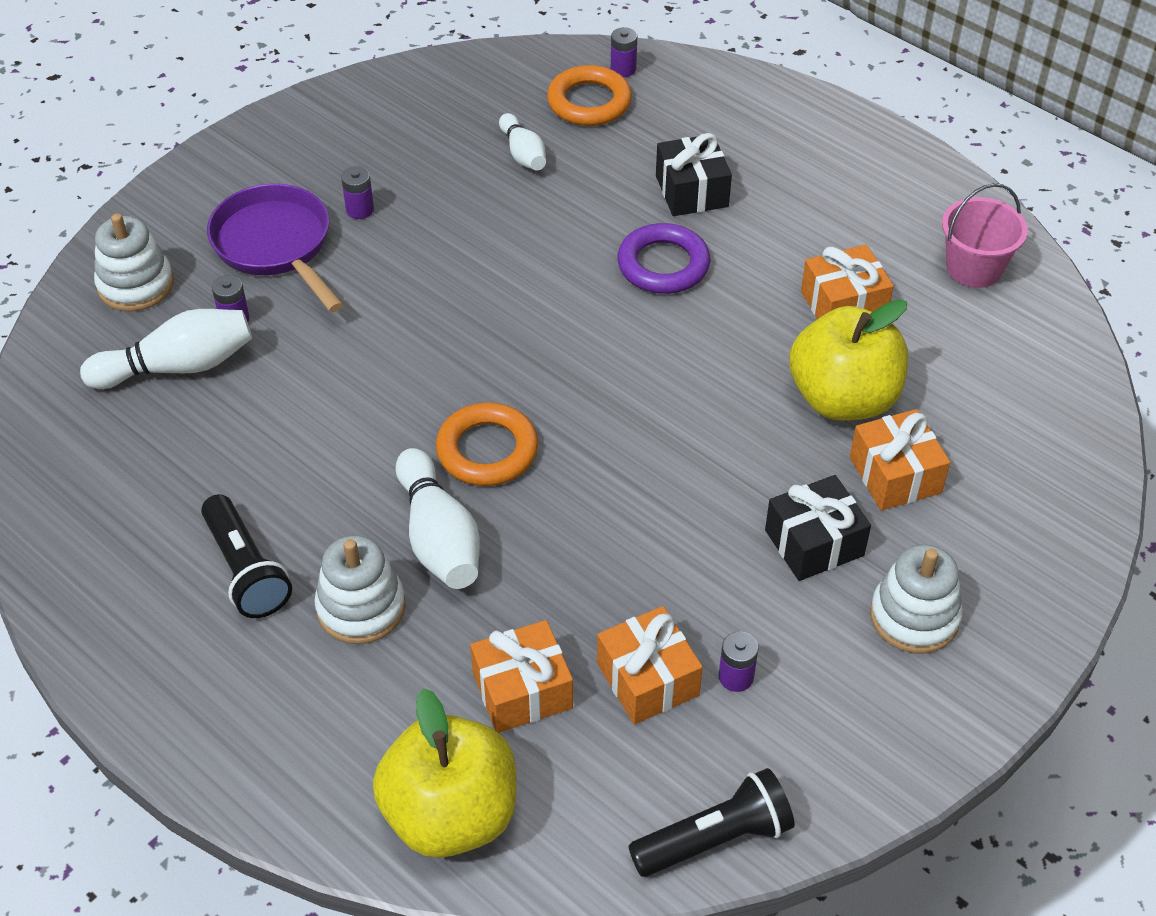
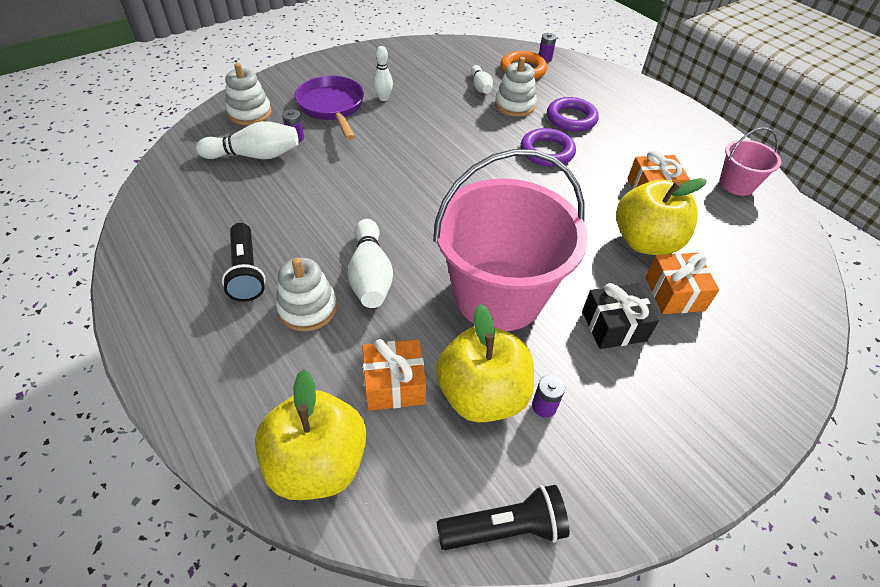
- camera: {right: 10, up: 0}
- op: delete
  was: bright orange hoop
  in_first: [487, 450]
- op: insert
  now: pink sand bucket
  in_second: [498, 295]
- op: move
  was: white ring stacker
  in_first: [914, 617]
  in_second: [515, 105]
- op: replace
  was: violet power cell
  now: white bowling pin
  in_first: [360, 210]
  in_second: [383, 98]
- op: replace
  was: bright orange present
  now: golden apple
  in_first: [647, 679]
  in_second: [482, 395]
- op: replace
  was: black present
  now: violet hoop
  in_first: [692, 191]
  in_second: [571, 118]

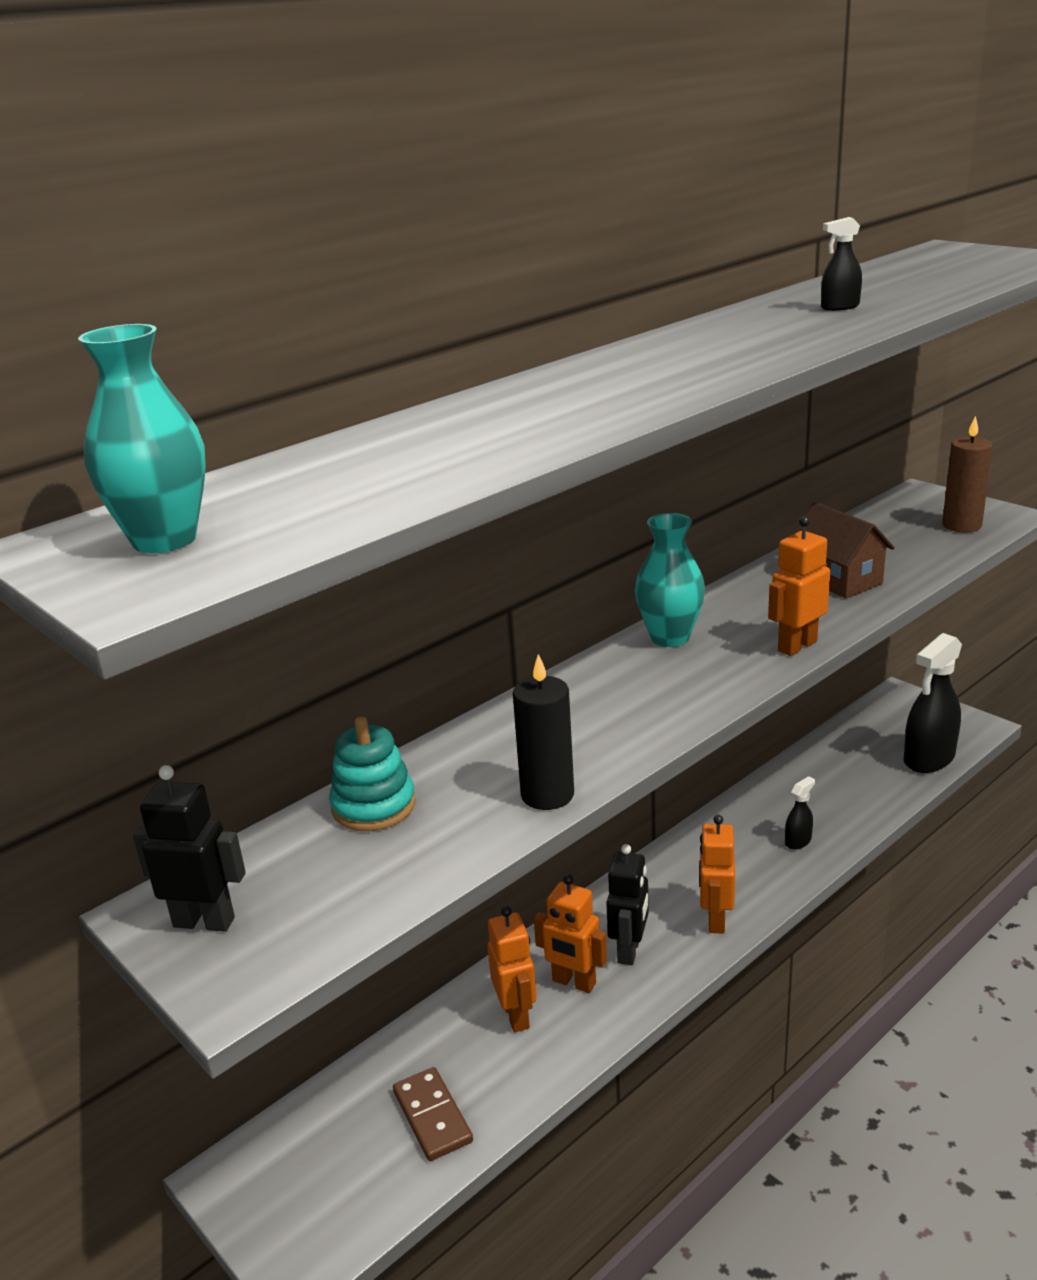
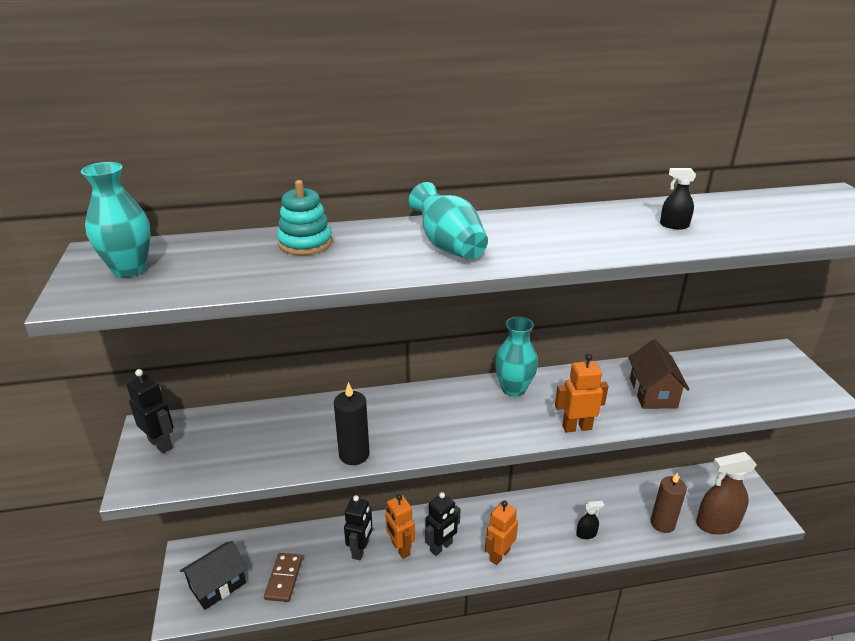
- camera: {right: 30, up: 5}
- op: insert
  now: black cottage
  in_second: [217, 585]
- op: insert
  now: aqua vase
  in_second: [448, 246]
- op: move
  was: aqua ring stacker
  in_first: [373, 806]
  in_second: [305, 243]
- op: move
  was: dark brown candle
  in_first: [961, 525]
  in_second: [662, 523]
- op: recolor
  was: bright orange robot figure
  now: black robot figure
  in_first: [516, 1015]
  in_second: [360, 550]
- op: recolor
  was: black sprayer
  now: dark brown sprayer
  in_first: [929, 759]
  in_second: [716, 524]

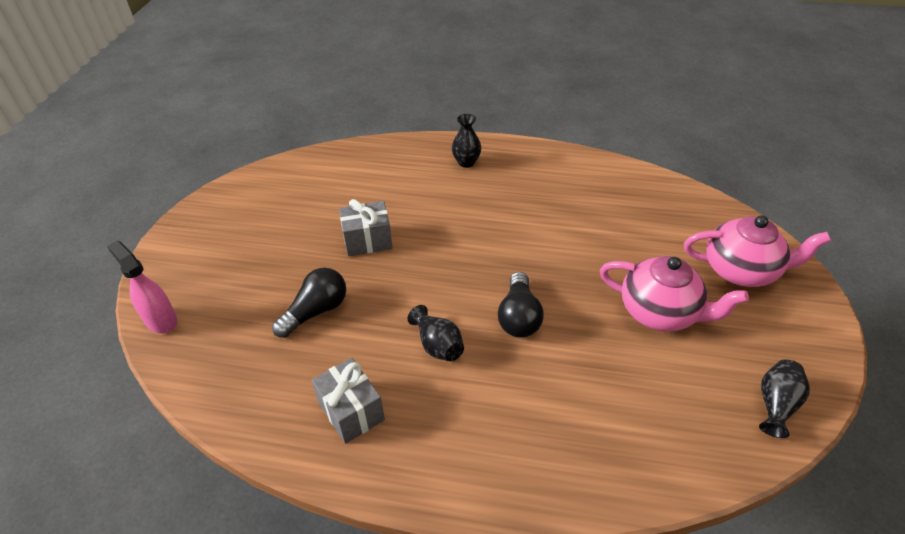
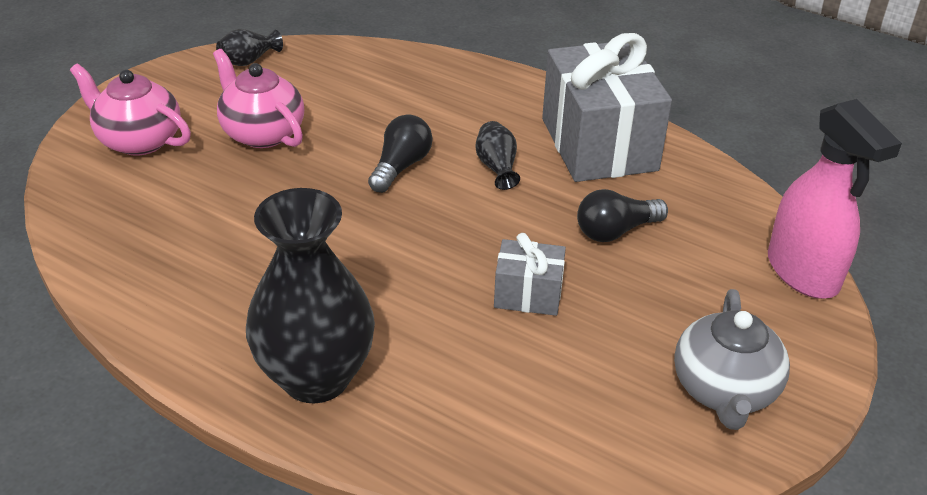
- camera: {right: -160, up: -5}
- op: insert
  now: gray teapot
  in_second: [724, 390]
- op: resize
  was: pink sprayer
  in_first: [161, 320]
  in_second: [803, 273]
  ratio: 1.66
- op: resize
  was: gray present
  in_first: [351, 411]
  in_second: [599, 144]
  ratio: 2.06
- op: resize
  was: black vase
  in_first: [466, 162]
  in_second: [316, 377]
  ratio: 2.35

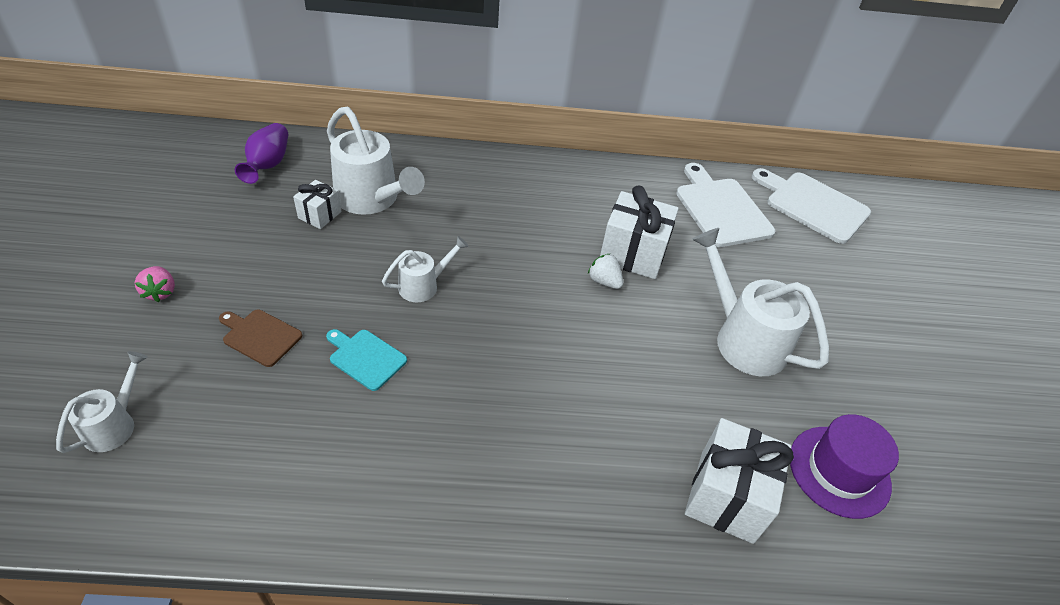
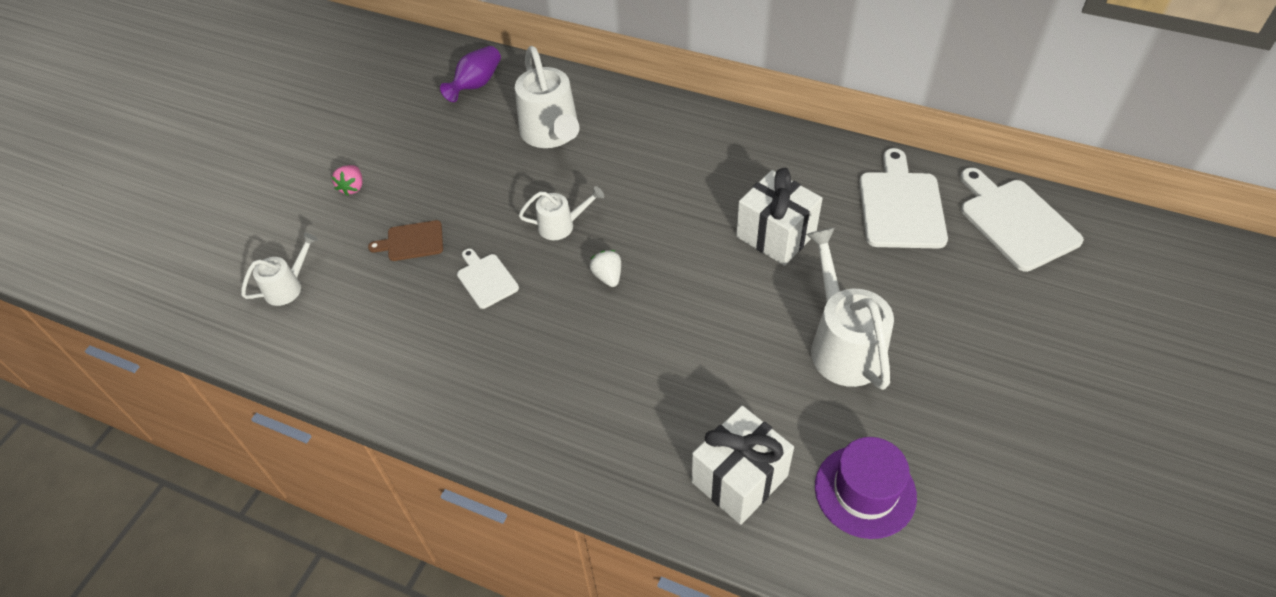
- camera: {right: 30, up: 5}
- op: delete
  was: white present
  in_first: [320, 215]
- op: move
  was: white toy strawberry
  in_first: [604, 281]
  in_second: [608, 276]
- op: recolor
  was: aqua chopping board
  now: white chopping board
  in_first: [365, 358]
  in_second: [486, 279]
- op: rotate
  was: dark brown chopping board
  in_first: [260, 336]
  in_second: [412, 241]
  clockwise: -60

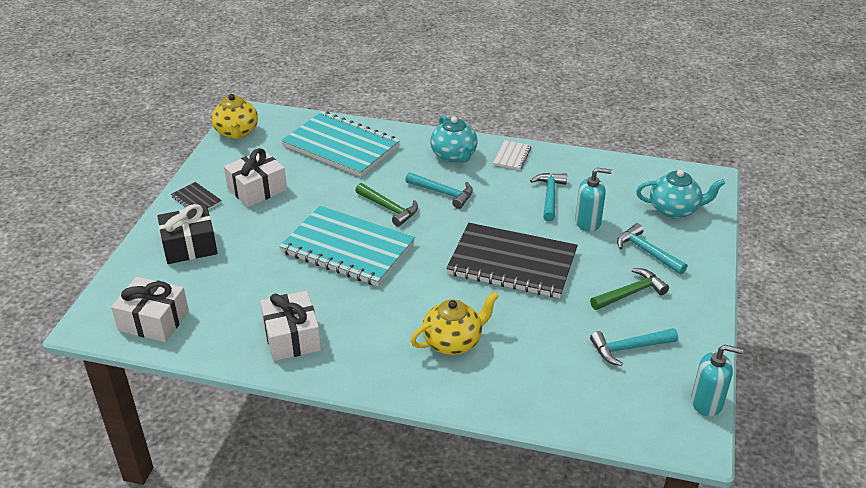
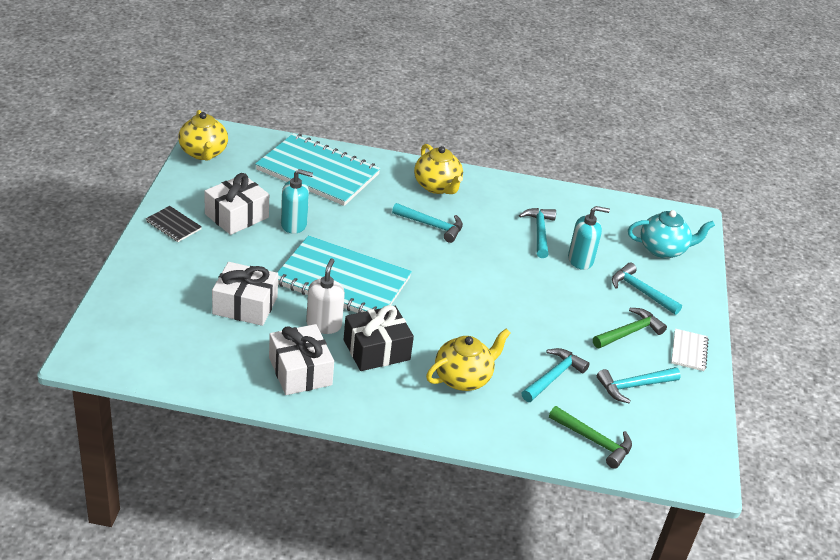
- camera: {right: -10, up: 0}
- op: delete
  was: black exercise book
  in_first: [512, 263]
- op: insert
  now: white soap pump
  in_second: [324, 324]
- op: insert
  now: aqua hammer
  in_second: [553, 377]
- op: move
  was: white present
  in_first: [153, 321]
  in_second: [245, 305]
- op: move
  was: black present
  in_first: [189, 246]
  in_second: [376, 350]
- op: move
  was: leaf-green hammer
  in_first: [389, 208]
  in_second: [594, 441]
- op: move
  was: white exercise book
  in_first: [512, 156]
  in_second: [689, 351]
- op: move
  was: aqua soap pump
  in_first: [707, 402]
  in_second: [294, 224]
- op: recolor
  was: aqua teapot
  now: golden teapot
  in_first: [454, 156]
  in_second: [437, 186]

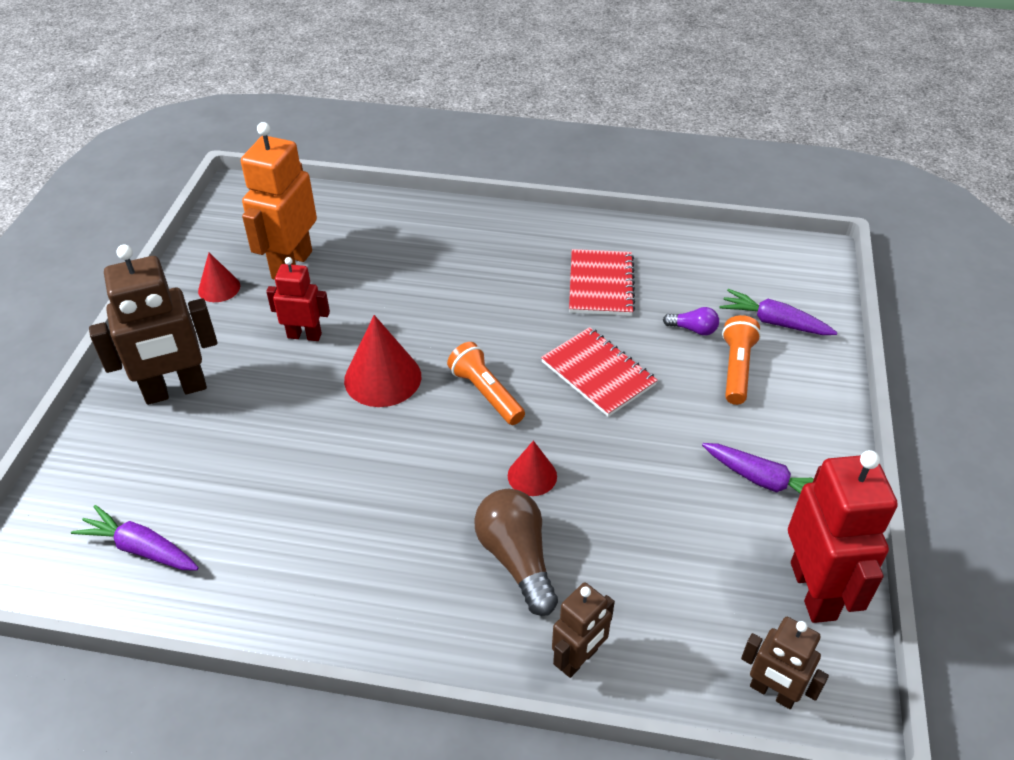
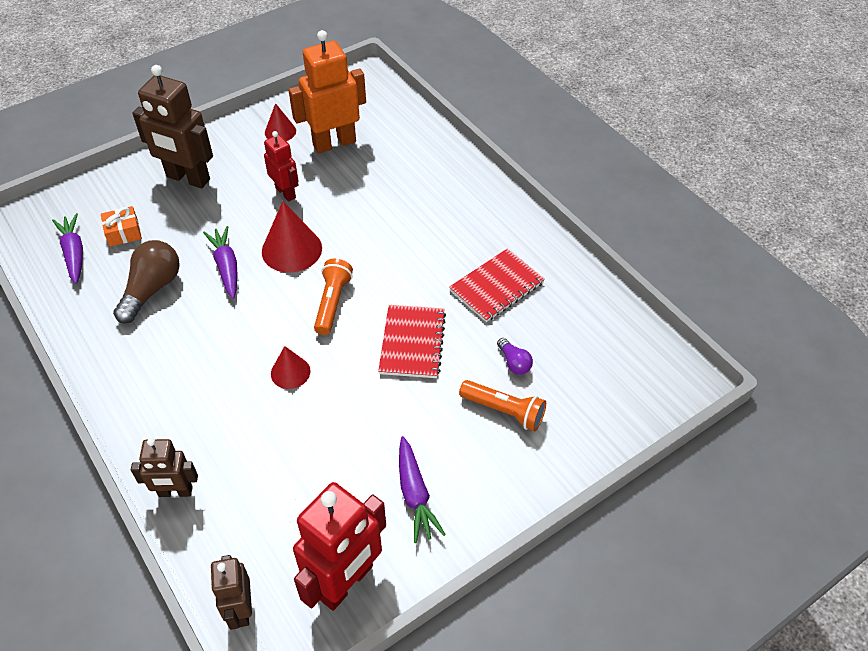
- camera: {right: 45, up: 5}
- op: insert
  now: bright orange present
  in_second: [123, 233]
- op: move
  was: dark brown bulb
  in_first: [517, 559]
  in_second: [152, 289]
- op: move
  was: violet carrot
  in_first: [774, 322]
  in_second: [226, 266]
- op: rotate
  was: bright orange flashlight
  in_first: [736, 369]
  in_second: [504, 411]
  clockwise: 60

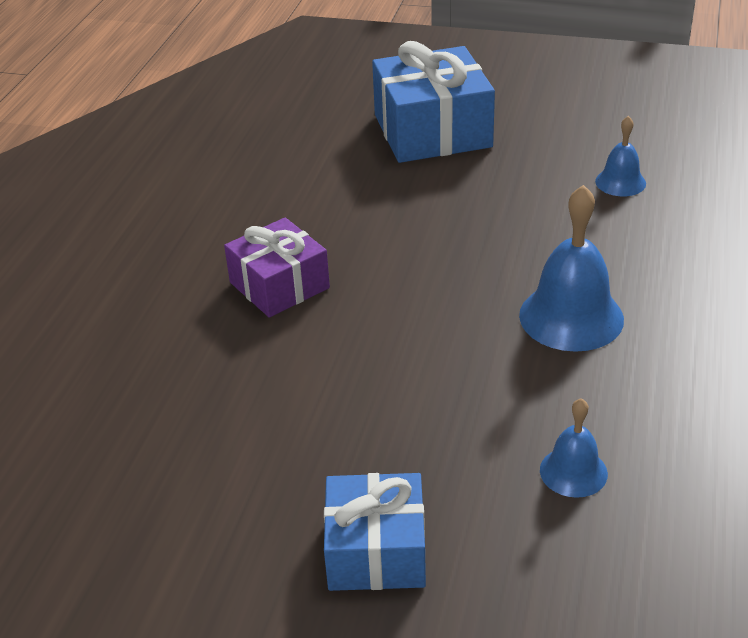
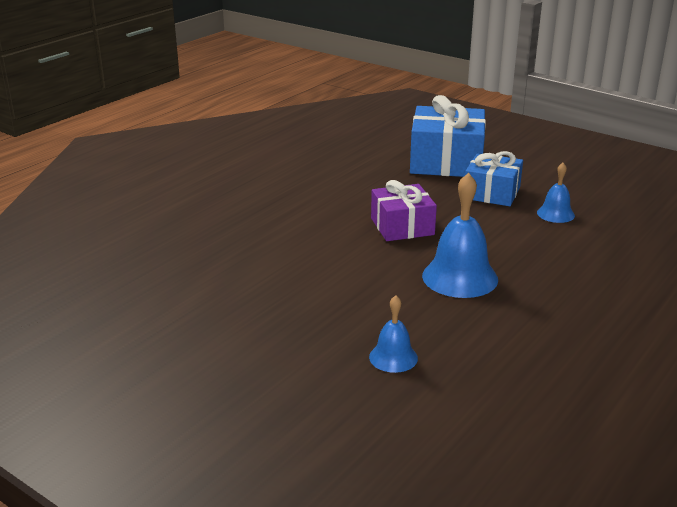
- camera: {right: 20, up: -10}
- op: move
  was: violet present
  in_first: [279, 285]
  in_second: [402, 226]
- op: move
  was: royal blue present
  in_first: [376, 551]
  in_second: [492, 193]

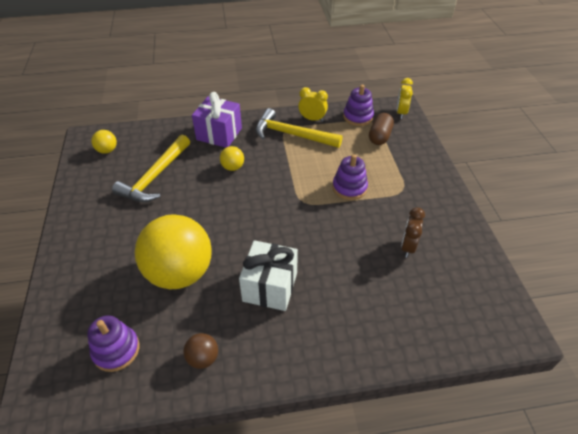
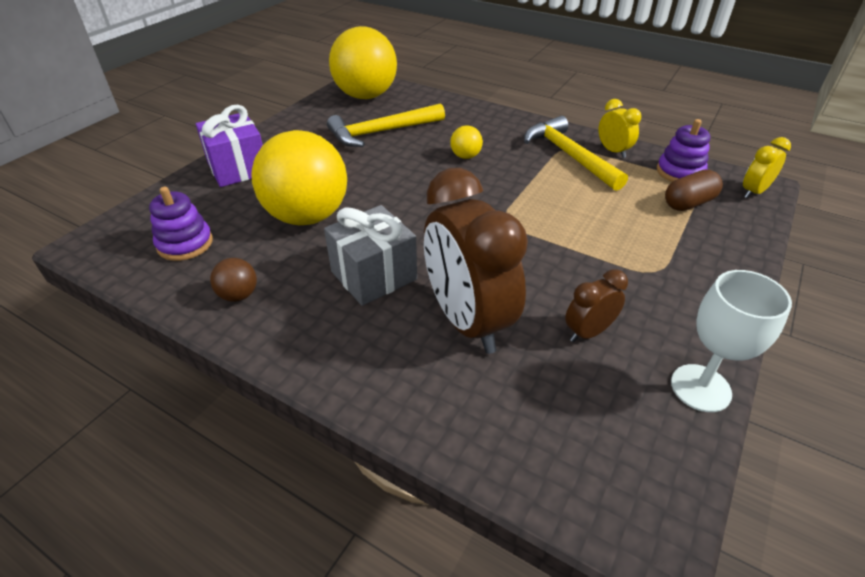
- camera: {right: 40, up: -5}
- op: delete
  was: violet ring stacker
  in_first: [349, 188]
- op: insert
  now: dark brown bedside clock
  in_second: [467, 321]
- op: insert
  now: white chalice
  in_second: [700, 388]
- op: move
  was: violet present
  in_first: [219, 134]
  in_second: [238, 168]
- op: recolor
  was: white present
  now: gray present
  in_first: [270, 287]
  in_second: [374, 275]
- op: resize
  was: golden play ball
  in_first: [107, 150]
  in_second: [365, 96]
  ratio: 2.41

